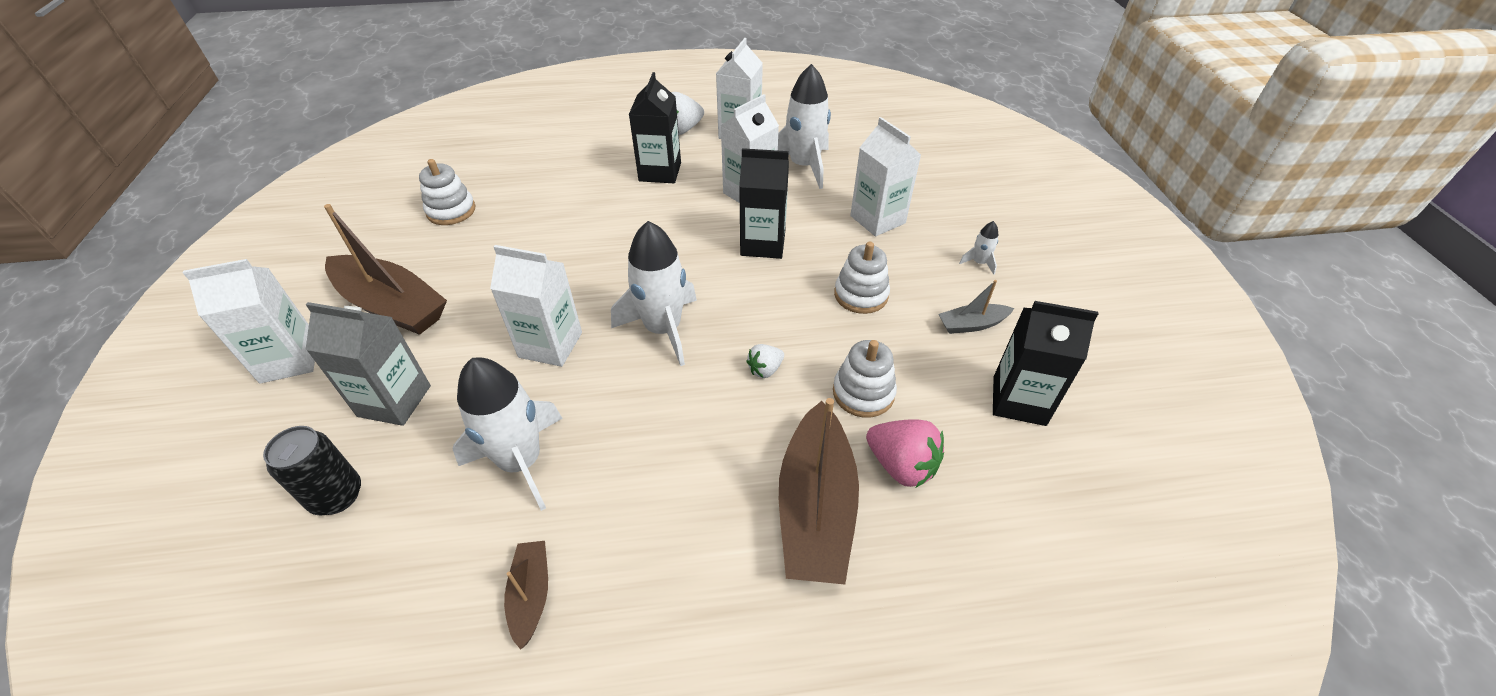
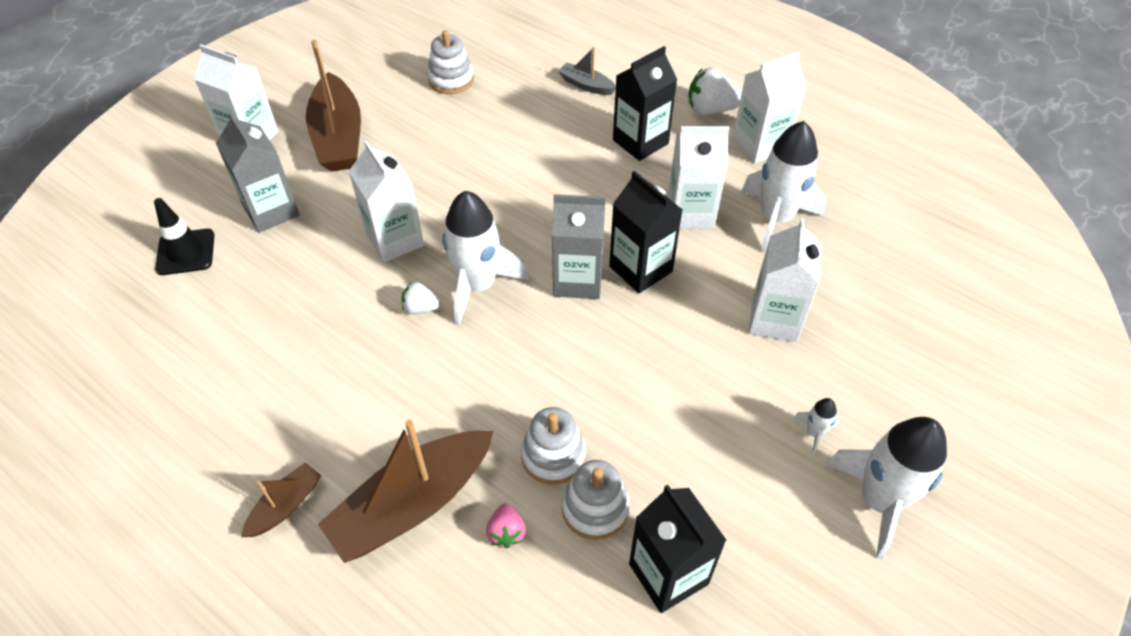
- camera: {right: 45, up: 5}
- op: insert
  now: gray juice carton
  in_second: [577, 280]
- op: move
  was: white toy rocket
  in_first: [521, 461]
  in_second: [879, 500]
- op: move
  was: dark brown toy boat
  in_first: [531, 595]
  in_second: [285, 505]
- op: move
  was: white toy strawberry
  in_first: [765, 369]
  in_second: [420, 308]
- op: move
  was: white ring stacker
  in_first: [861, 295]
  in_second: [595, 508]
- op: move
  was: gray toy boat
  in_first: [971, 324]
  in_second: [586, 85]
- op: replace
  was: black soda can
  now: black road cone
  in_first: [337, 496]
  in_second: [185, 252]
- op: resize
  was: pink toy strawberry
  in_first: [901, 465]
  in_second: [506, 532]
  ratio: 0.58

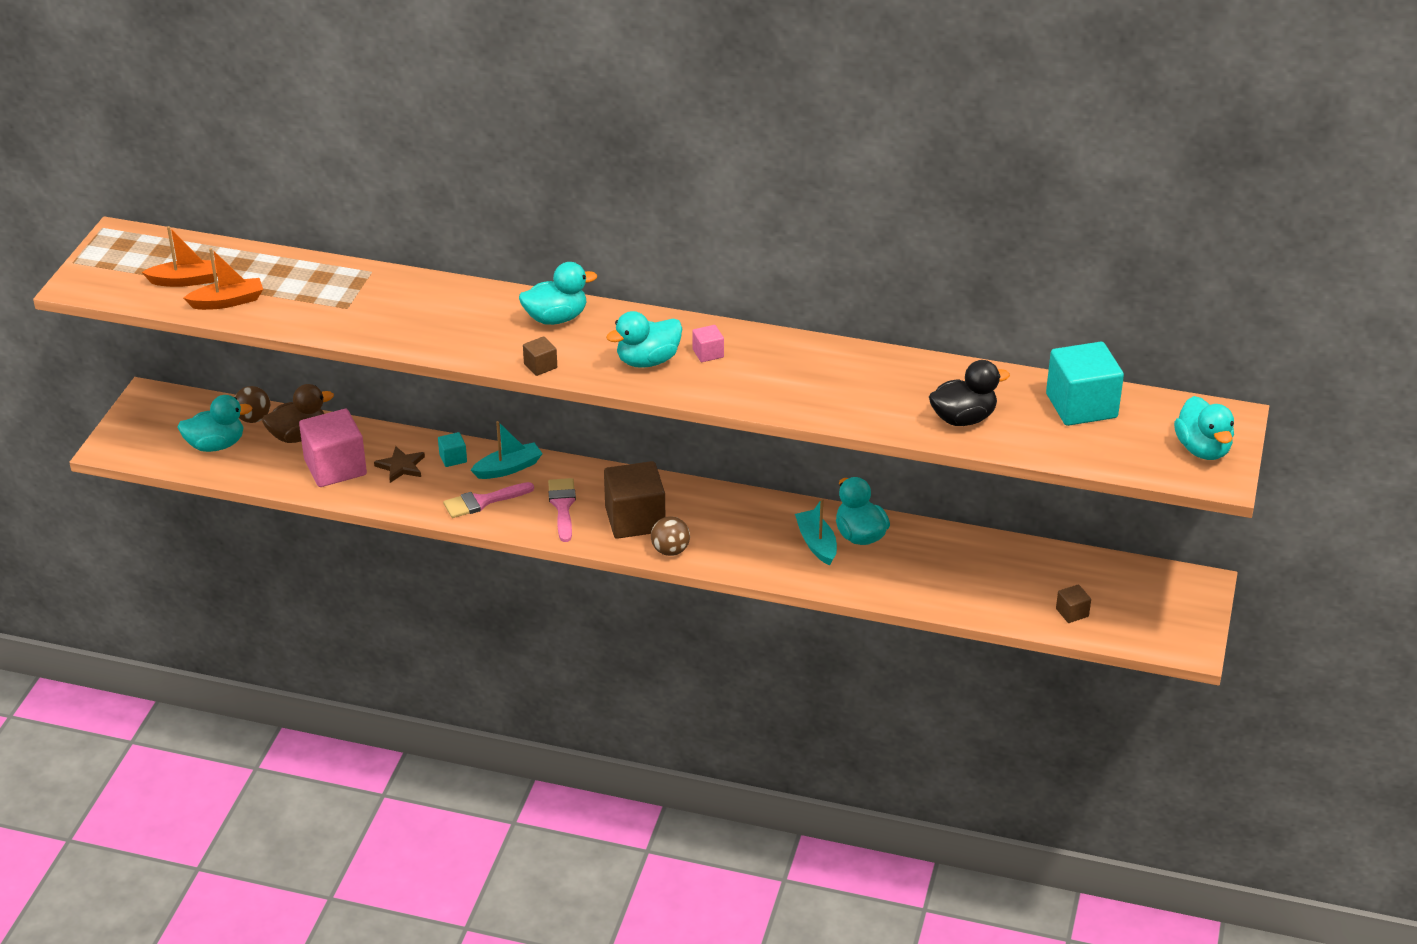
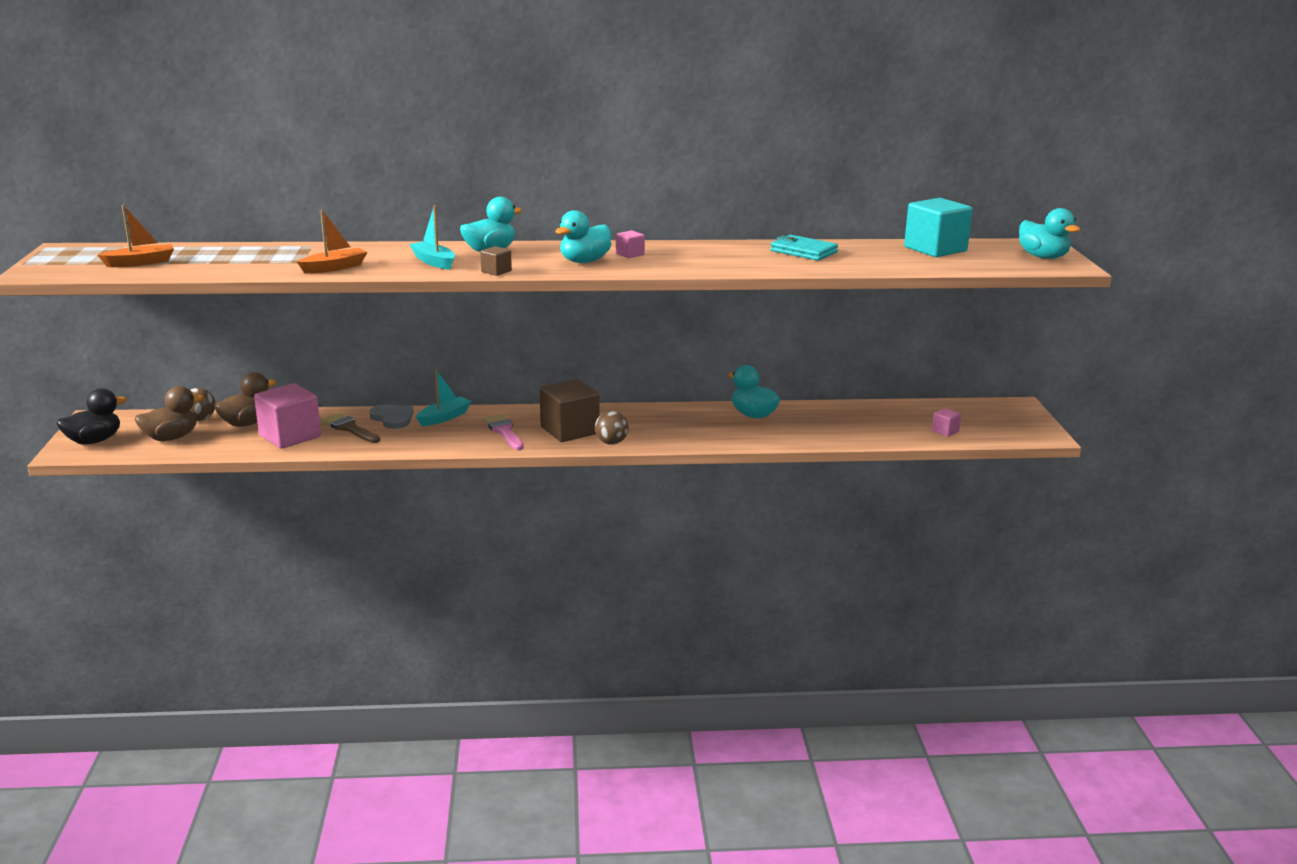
- camera: {right: -20, up: -15}
- op: delete
  was: pink paintbrush
  in_first: [483, 501]
- op: insert
  now: aqua billfold
  in_second: [803, 251]
- op: move
  was: bright orange toy boat
  in_first: [227, 302]
  in_second: [334, 268]
- op: move
  was: aqua toy boat
  in_first: [816, 544]
  in_second: [434, 262]
- op: move
  was: black toy duck
  in_first: [963, 418]
  in_second: [94, 441]
- op: replace
  was: dark brown star
  now: dark brown paintbrush
  in_first: [401, 466]
  in_second: [349, 428]
- op: replace
  was: aqua solid cube
  now: gray love heart
  in_first: [453, 458]
  in_second: [393, 418]
- op: recolor
  was: aqua toy duck
  now: dark brown toy duck
  in_first: [216, 445]
  in_second: [171, 438]
- op: recolor
  was: dark brown solid cube
  now: pink solid cube
  in_first: [1072, 612]
  in_second: [945, 431]

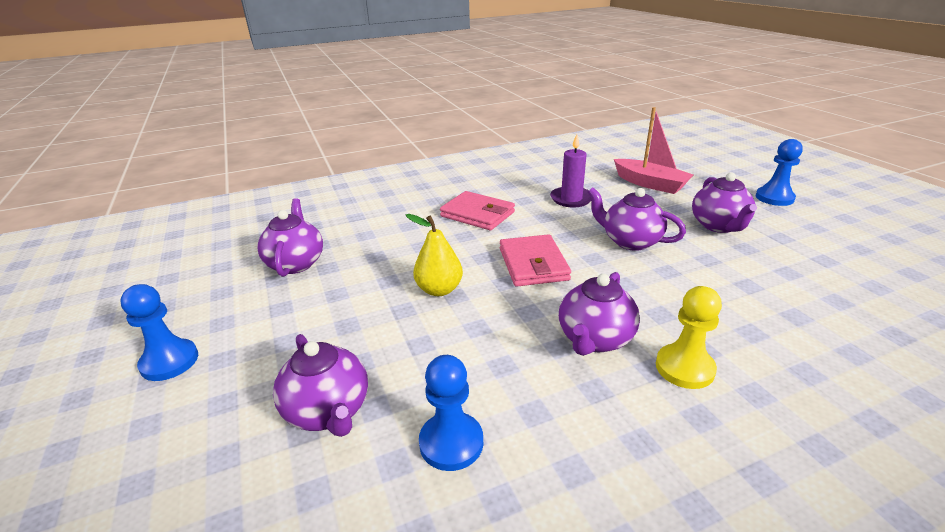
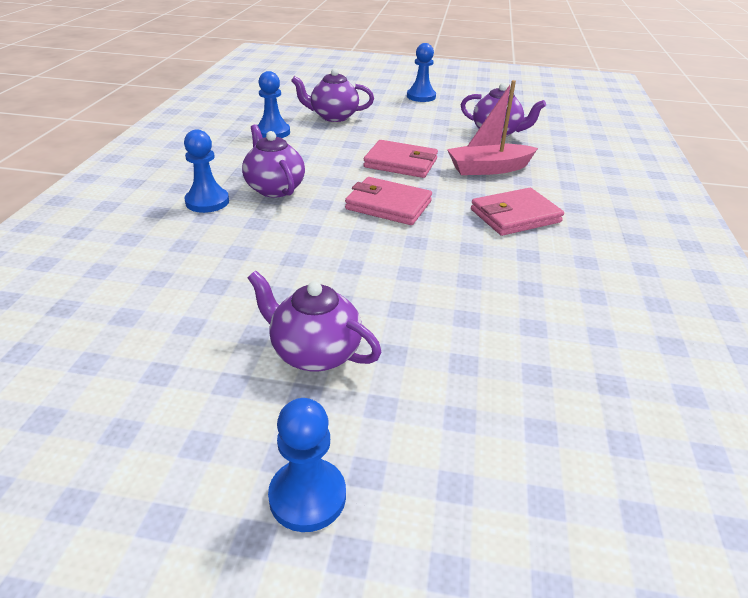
- camera: {right: 120, up: 5}
- op: delete
  was: violet candle
  in_first: [571, 199]
- op: delete
  was: violet teapot
  in_first: [630, 241]
- op: move
  was: pink toy boat
  in_first: [650, 184]
  in_second: [488, 169]
- op: replace
  was: golden toy pear
  now: pink billfold
  in_first: [439, 290]
  in_second: [400, 163]
- op: recolor
  was: golden pawn
  now: royal blue pawn
  in_first: [684, 368]
  in_second: [207, 202]

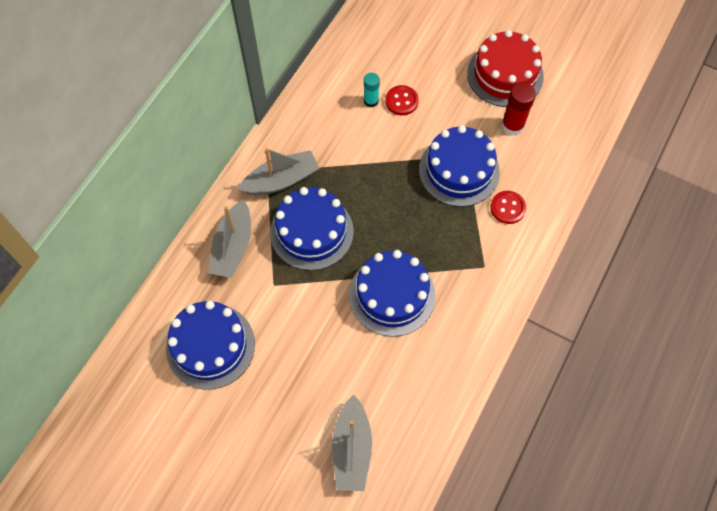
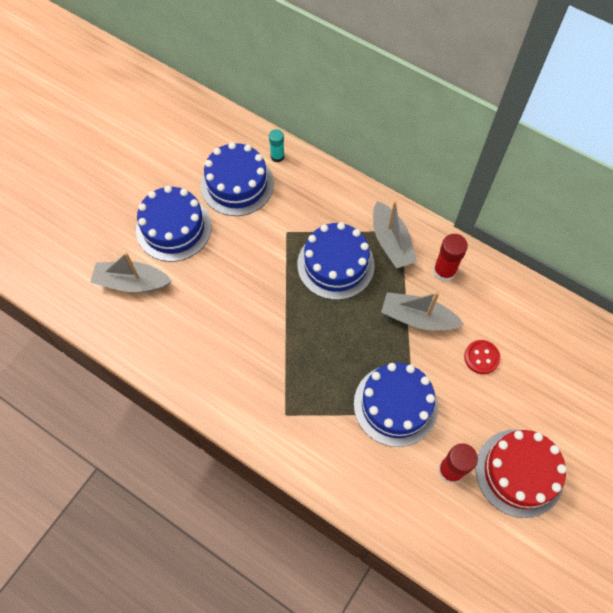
- camera: {right: 95, up: 0}
- op: delete
  was: crimson shirt button
  in_first: [507, 208]
- op: insert
  now: crimson glue
  in_second: [444, 271]
- op: move
  was: gray toy boat
  in_first: [233, 246]
  in_second: [418, 318]
- op: move
  was: royal blue layer cake
  in_first: [392, 295]
  in_second: [173, 228]
- op: move
  was: aqua glue
  in_first: [371, 101]
  in_second: [277, 156]

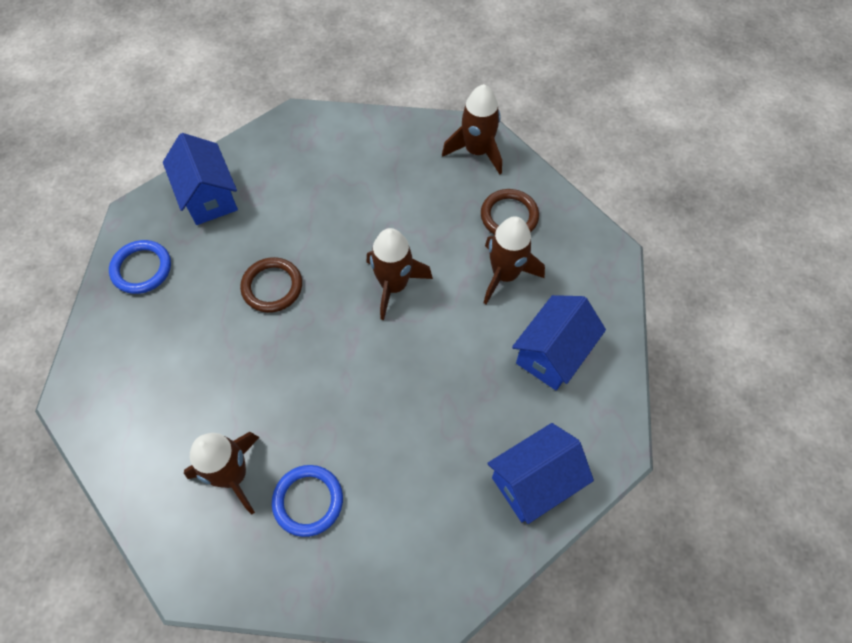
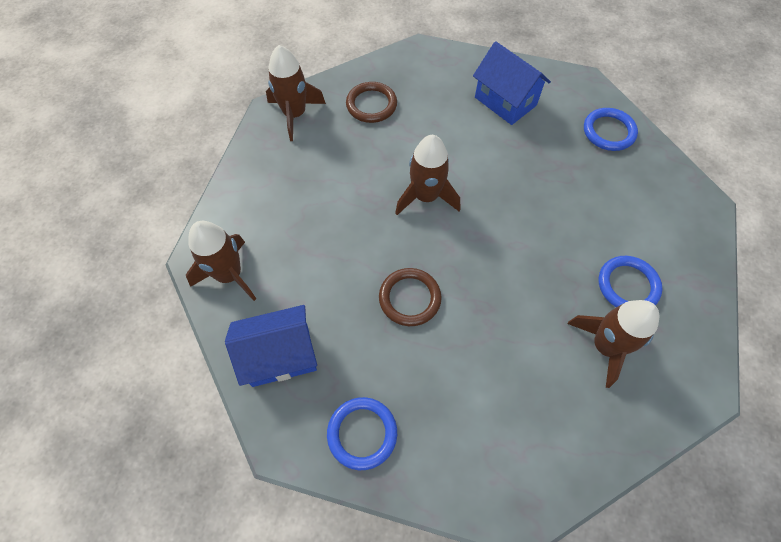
- camera: {right: -80, up: 0}
- op: move
  was: dark brown toy rocket
  in_first: [505, 274]
  in_second: [229, 275]
- op: replace
  was: royal blue cottage
  now: royal blue hoop
  in_first: [534, 481]
  in_second: [608, 132]

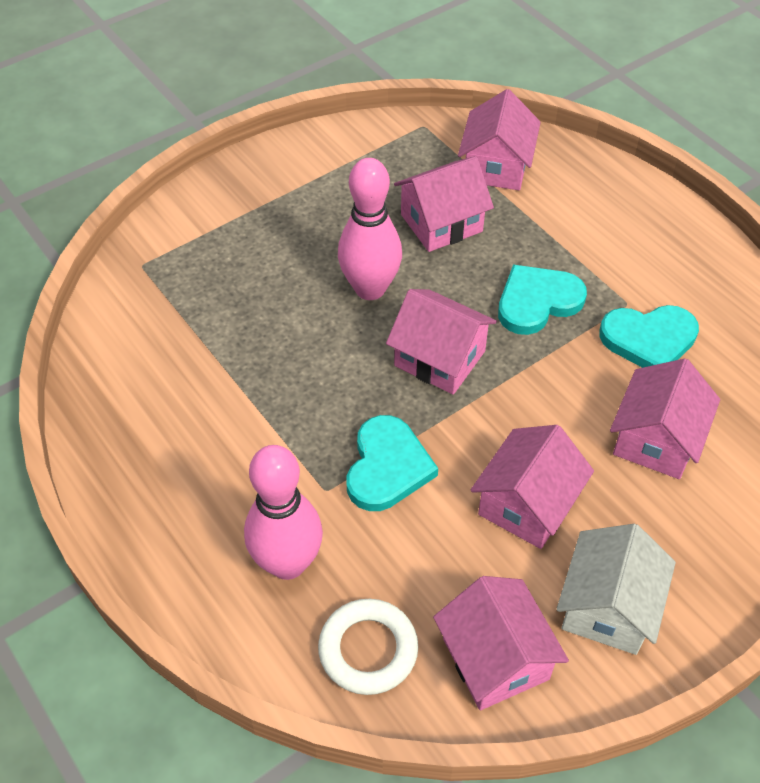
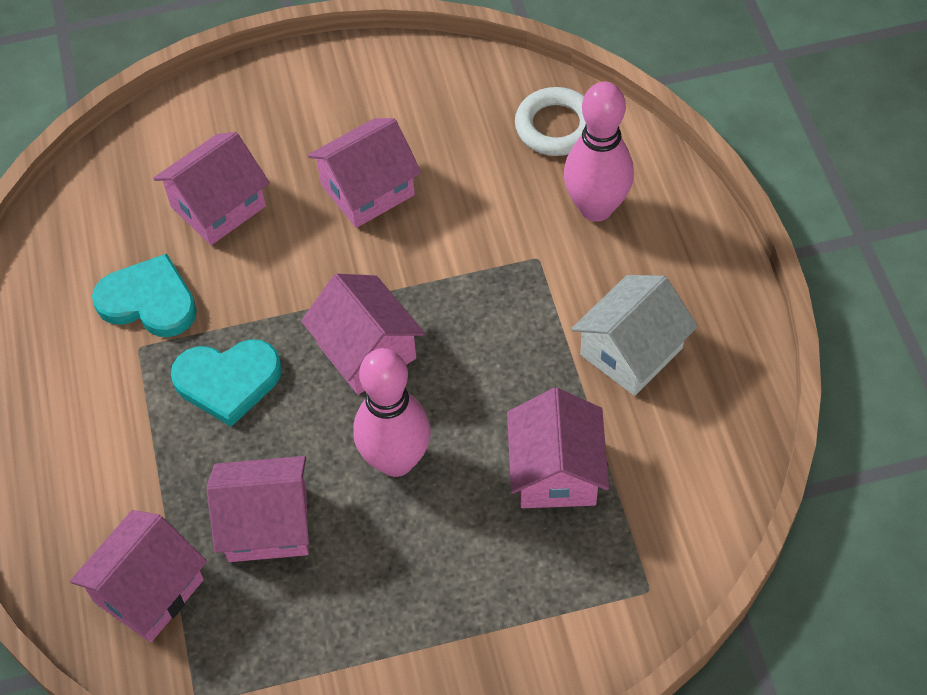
- camera: {right: -155, up: 5}
- op: delete
  was: aqua love heart
  in_first: [387, 467]
- op: move
  was: pink cottage
  in_first: [495, 659]
  in_second: [556, 471]
- op: move
  was: white cottage
  in_first: [608, 607]
  in_second: [631, 351]

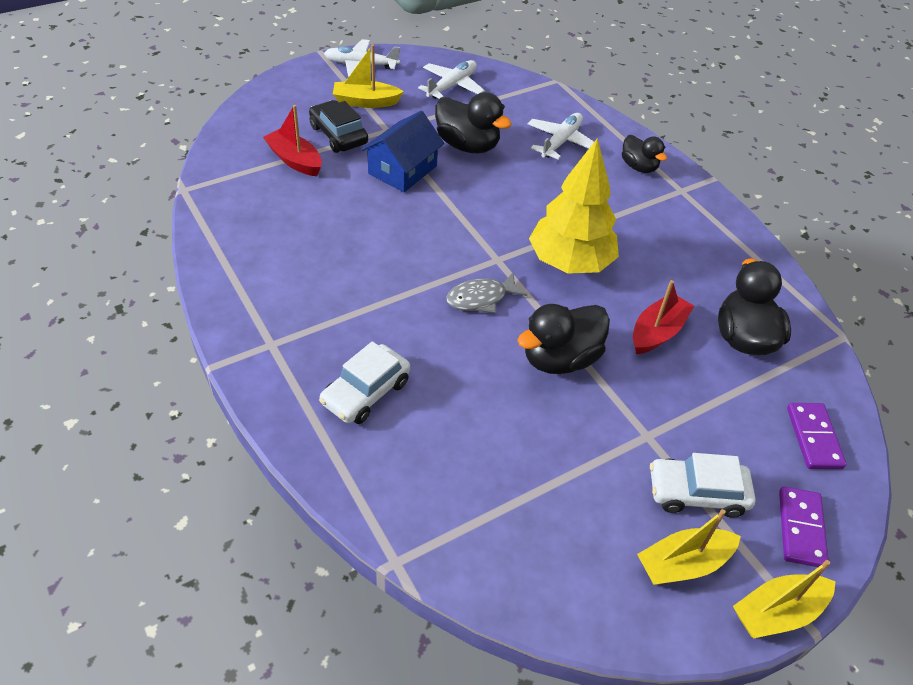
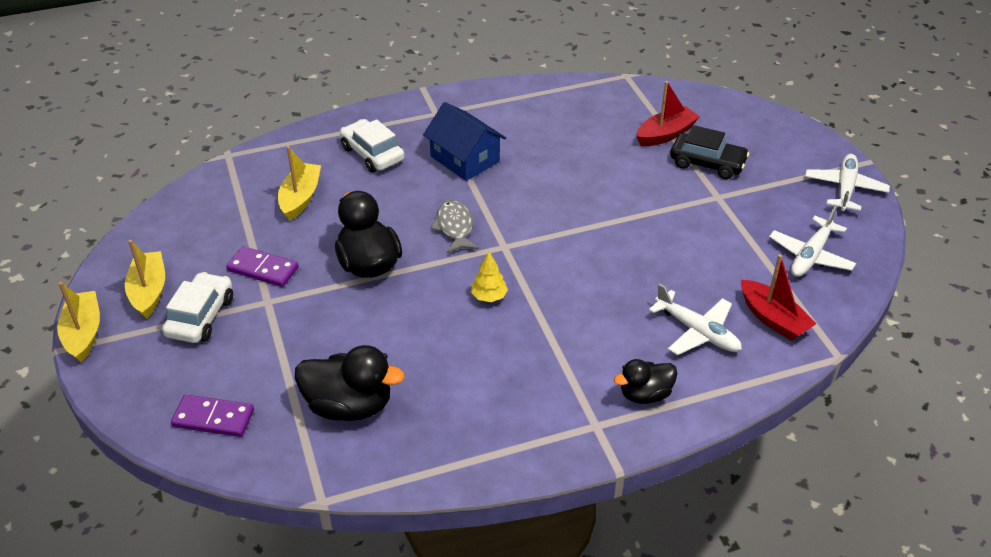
- camera: {right: 105, up: -5}
- op: delete
  was: black toy duck
  in_first: [467, 145]
- op: move
  was: golden toy boat
  in_first: [366, 102]
  in_second: [300, 198]
- op: move
  was: royal blue cottage
  in_first: [402, 170]
  in_second: [465, 159]
- op: move
  was: crimson toy boat
  in_first: [657, 332]
  in_second: [773, 319]
- op: move
  was: violet domino tile
  in_first: [801, 528]
  in_second: [263, 269]
- op: rotate
  was: black car
  in_first: [338, 135]
  in_second: [707, 163]
  clockwise: 45
- op: rotate
  was: white plane
  in_first: [452, 86]
  in_second: [810, 256]
  clockwise: 75
- op: resize
  was: golden fir tree
  in_first: [570, 262]
  in_second: [489, 297]
  ratio: 0.4

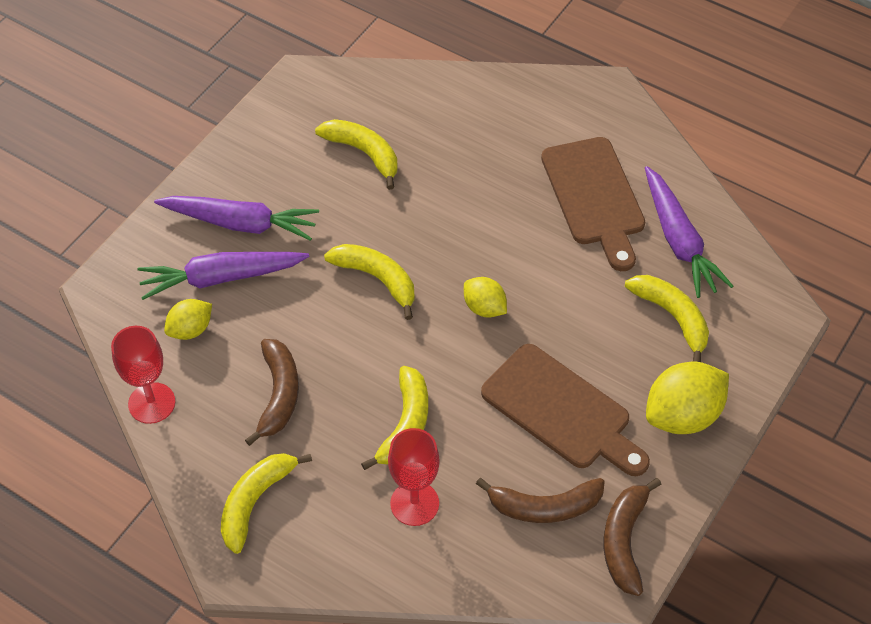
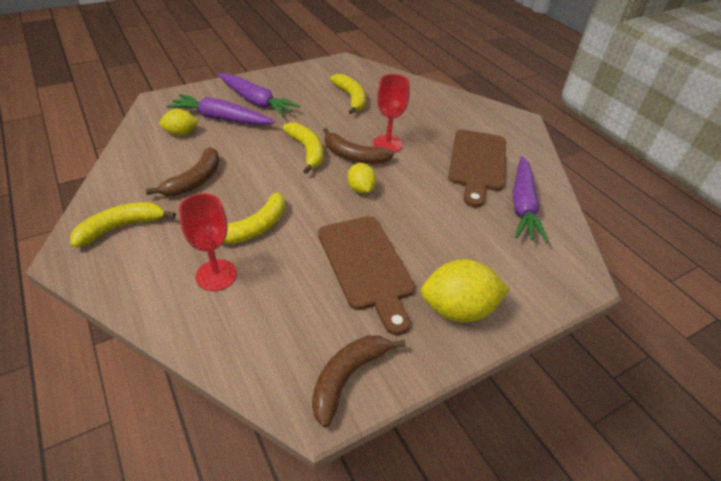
- camera: {right: 25, up: -10}
- op: delete
  was: golden banana fruit
  in_first: [672, 317]
- op: move
  was: crimson chalice
  in_first: [151, 403]
  in_second: [387, 144]
- op: move
  was: dark brown banana fruit
  in_first: [544, 507]
  in_second: [353, 156]

